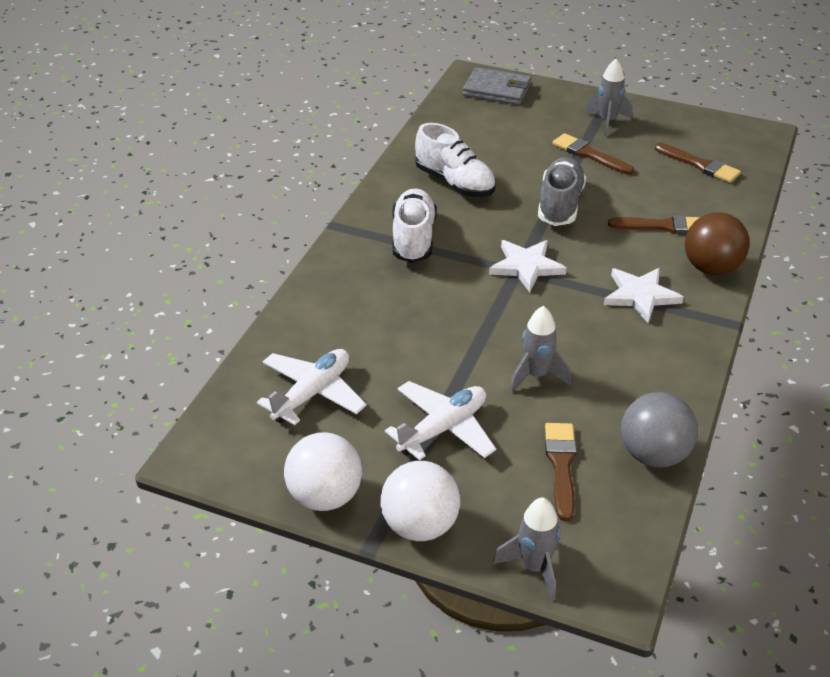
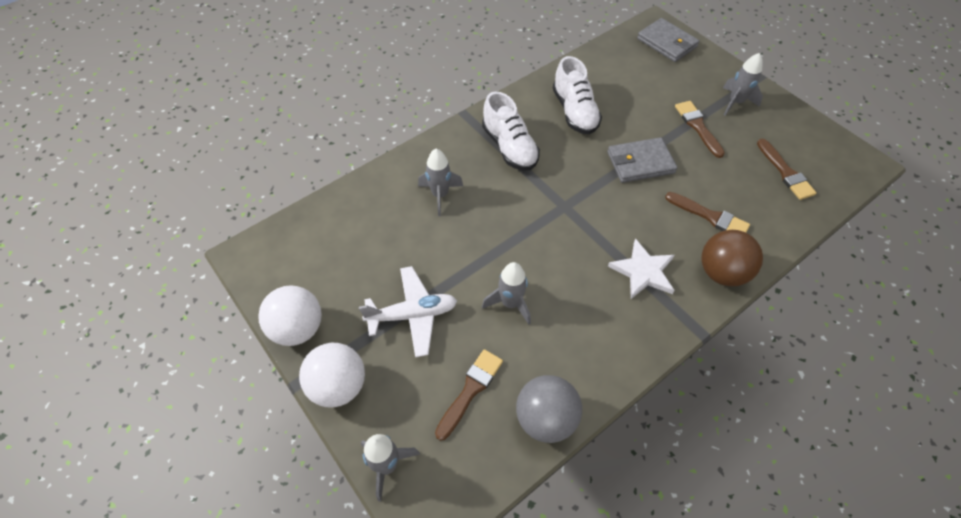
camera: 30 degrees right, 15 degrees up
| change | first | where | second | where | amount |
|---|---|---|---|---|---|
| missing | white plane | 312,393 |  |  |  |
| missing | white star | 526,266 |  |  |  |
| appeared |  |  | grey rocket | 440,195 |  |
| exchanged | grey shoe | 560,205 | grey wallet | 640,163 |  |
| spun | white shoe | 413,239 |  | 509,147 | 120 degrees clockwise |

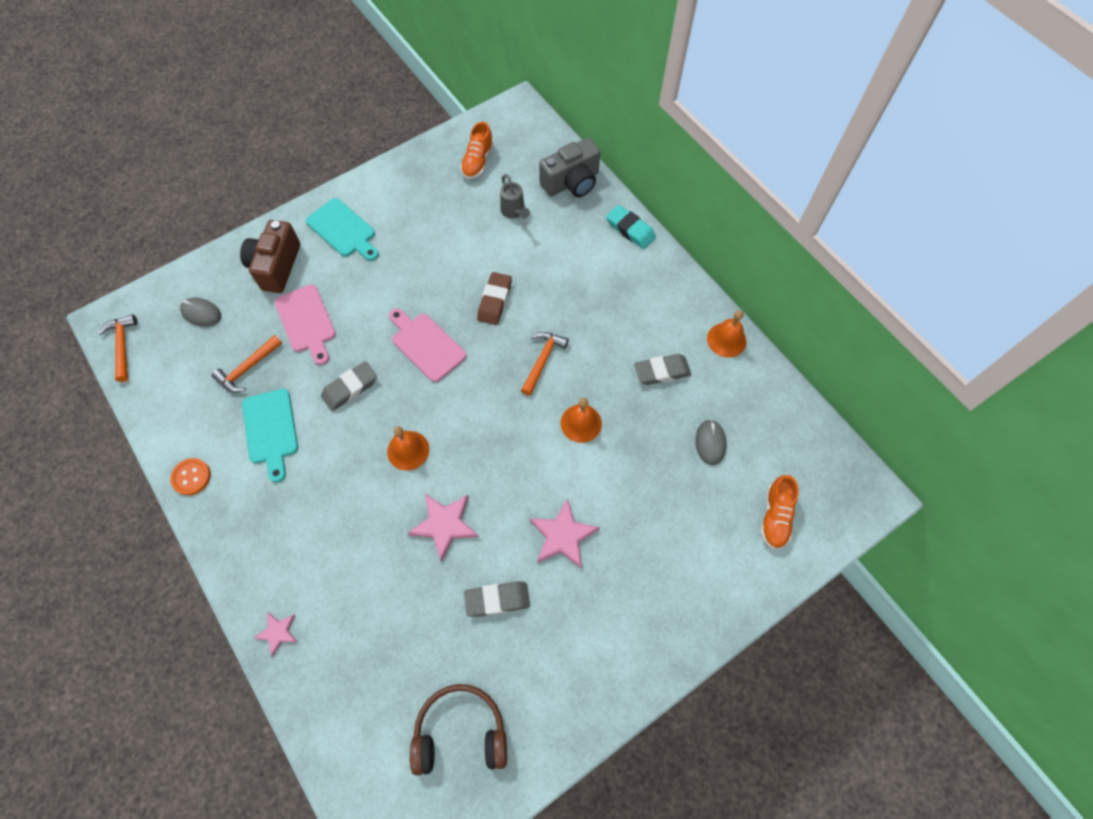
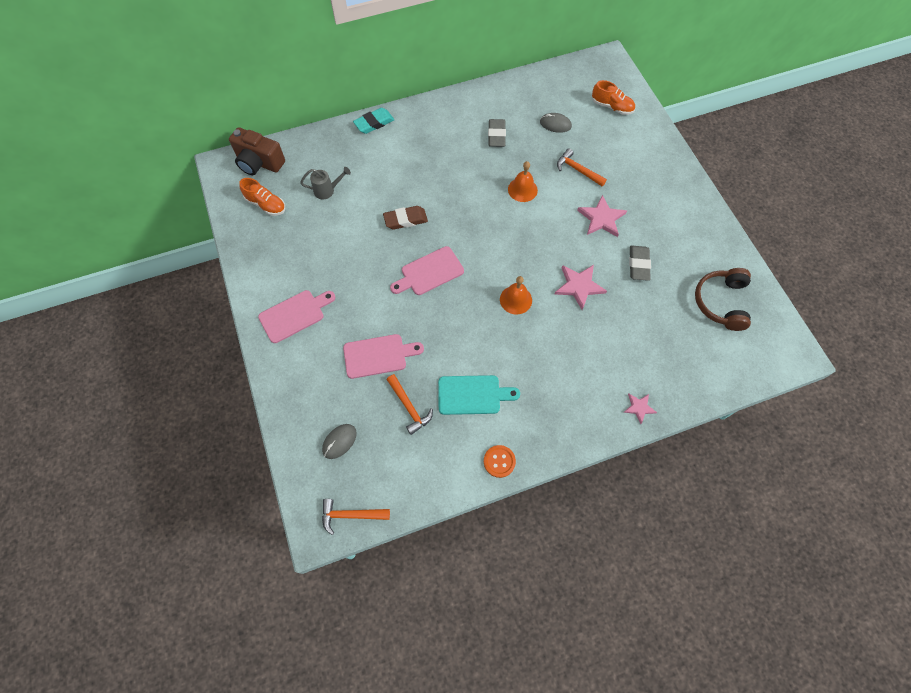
camera: 75 degrees left, 0 degrees up
| change | first | where | second | where | amount |
|---|---|---|---|---|---|
| missing | grey eraser | 350,388 |  |  |  |
| missing | grey camera | 571,182 |  |  |  |
| missing | orange bell | 726,340 |  |  |  |
| relocated | brown camera | 276,266 |  | 259,162 |  |
| relocated | orange hammer | 542,360 |  | 578,170 |  |
| colour | turquoise cutting board | 343,230 | pink cutting board | 295,315 |  |
| spun | brown eraser | 495,301 |  | 405,220 | 45 degrees counterclockwise |

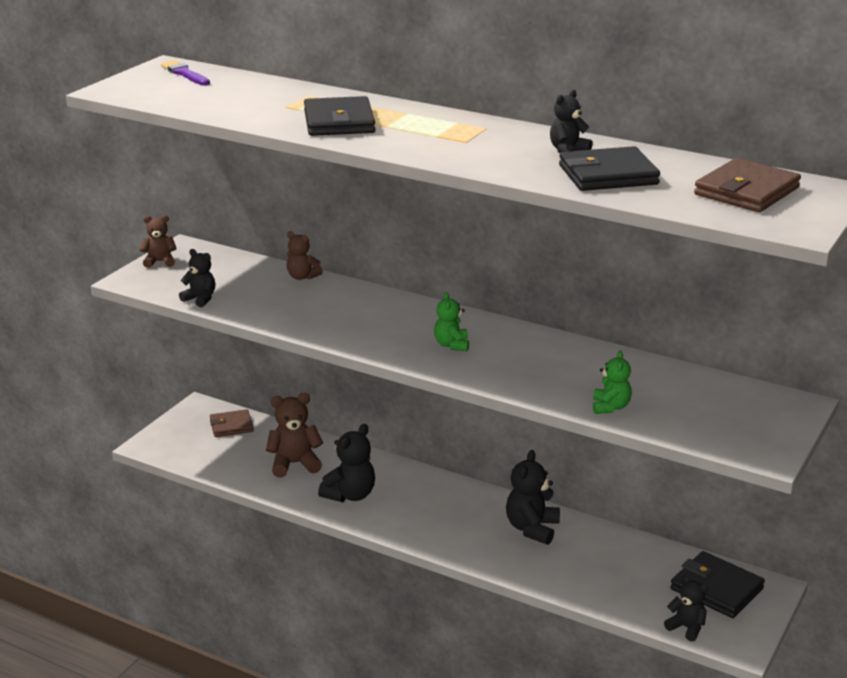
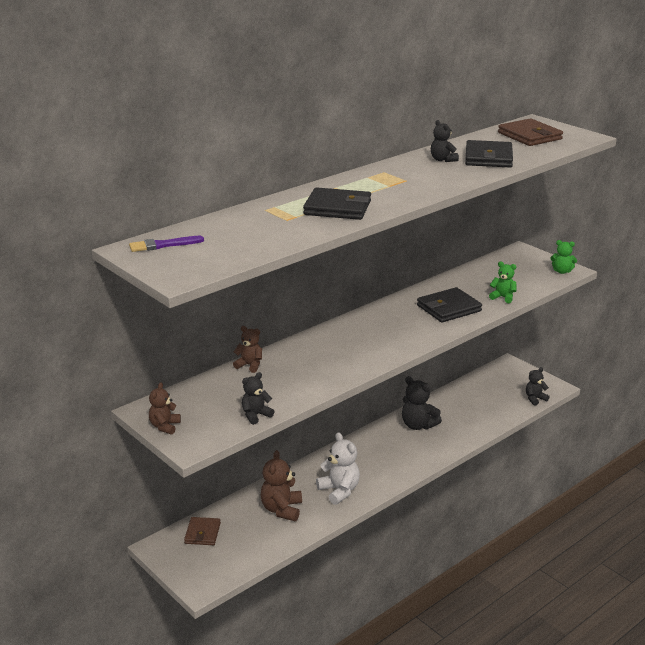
camera: 70 degrees left, 0 degrees up
| change | first | where | second | where | amount |
|---|---|---|---|---|---|
| relocated | green teddy bear | 451,345 |  | 562,271 |  |
| relocated | black wallet | 716,588 |  | 448,308 |  |
| colour | black teddy bear | 350,495 | white teddy bear | 339,491 |  |
| spun | brown teddy bear | 302,277 |  | 249,365 | 120 degrees counterclockwise |

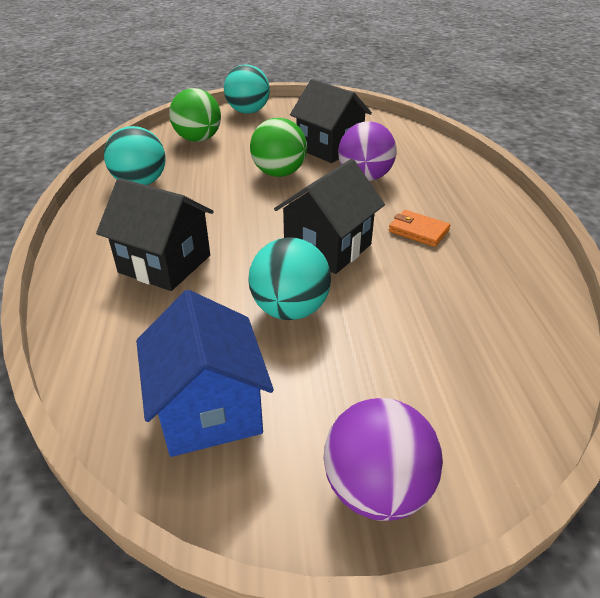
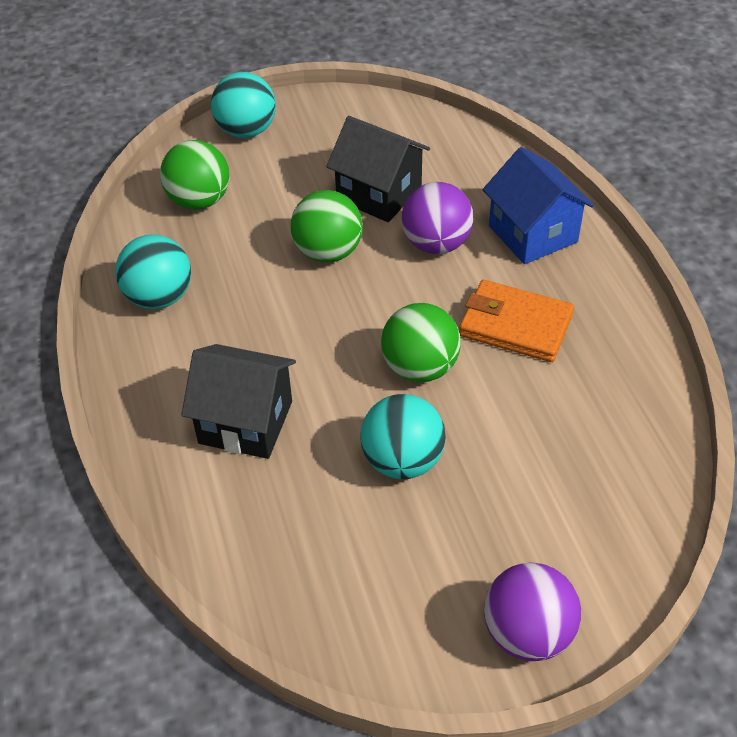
camera: 10 degrees left, 10 degrees up
| change | first | where | second | where | amount |
|---|---|---|---|---|---|
| relocated | blue house | 209,409 |  | 533,234 |  |
| exchanged | black house | 328,248 | green ball | 420,368 |  |
| size | orange wallet | 418,231 |  | 515,325 | x1.68 |

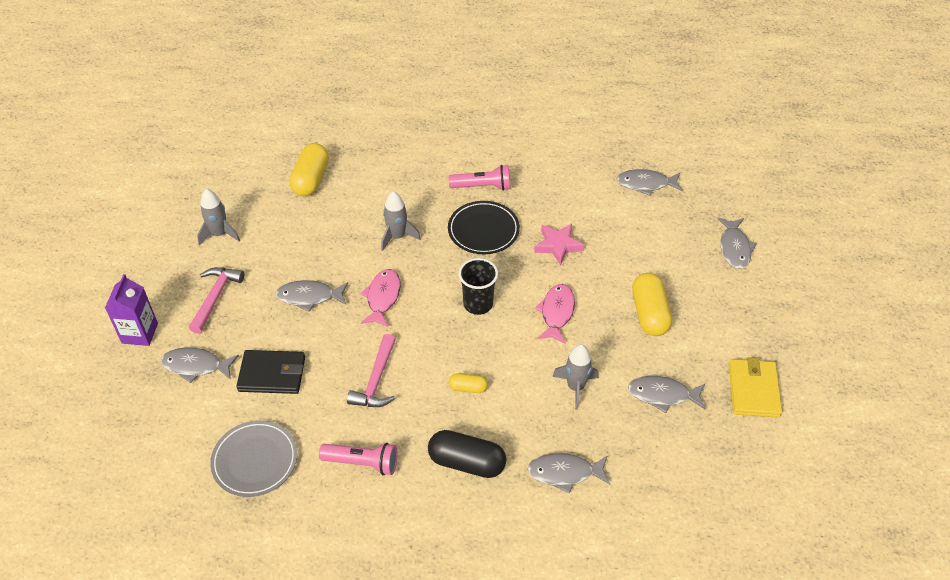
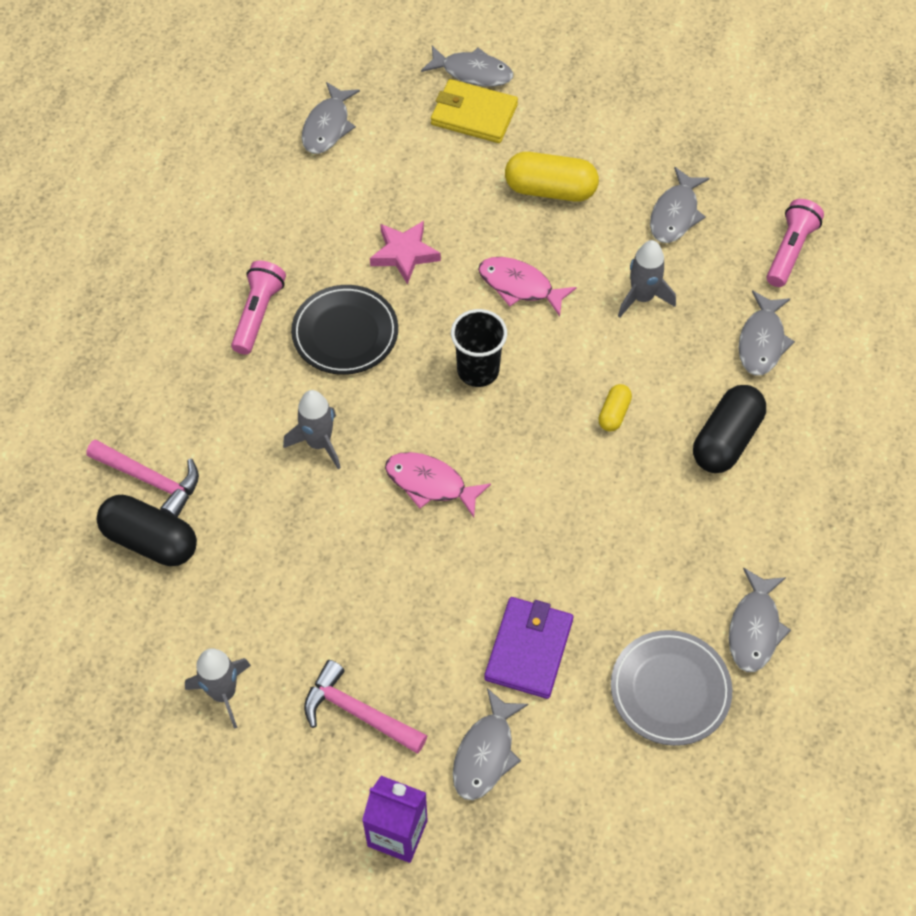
camera: 75 degrees left, 10 degrees up
| change | first | where | second | where | amount |
|---|---|---|---|---|---|
| relocated | grey fish | 309,297 |  | 754,628 |  |
| relocated | pink flashlight | 362,463 |  | 790,251 |  |
| relocated | pink hammer | 376,380 |  | 150,480 |  |
| relocated | yellow wallet | 753,390 |  | 474,114 |  |
| colour | black wallet | 272,374 | purple wallet | 529,649 |  |
| colour | yellow capsule | 311,179 | black capsule | 150,541 |  |

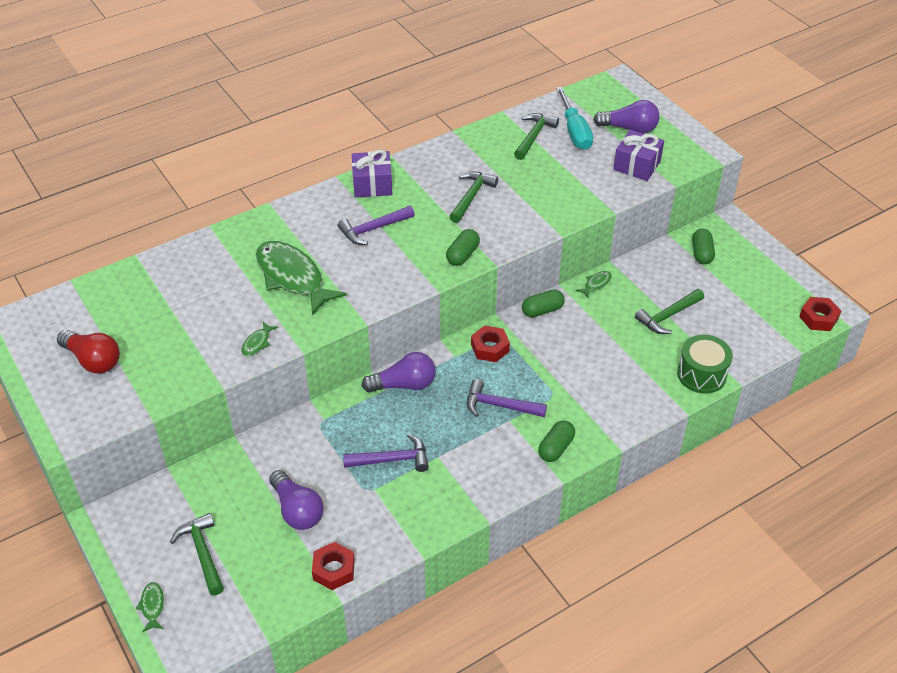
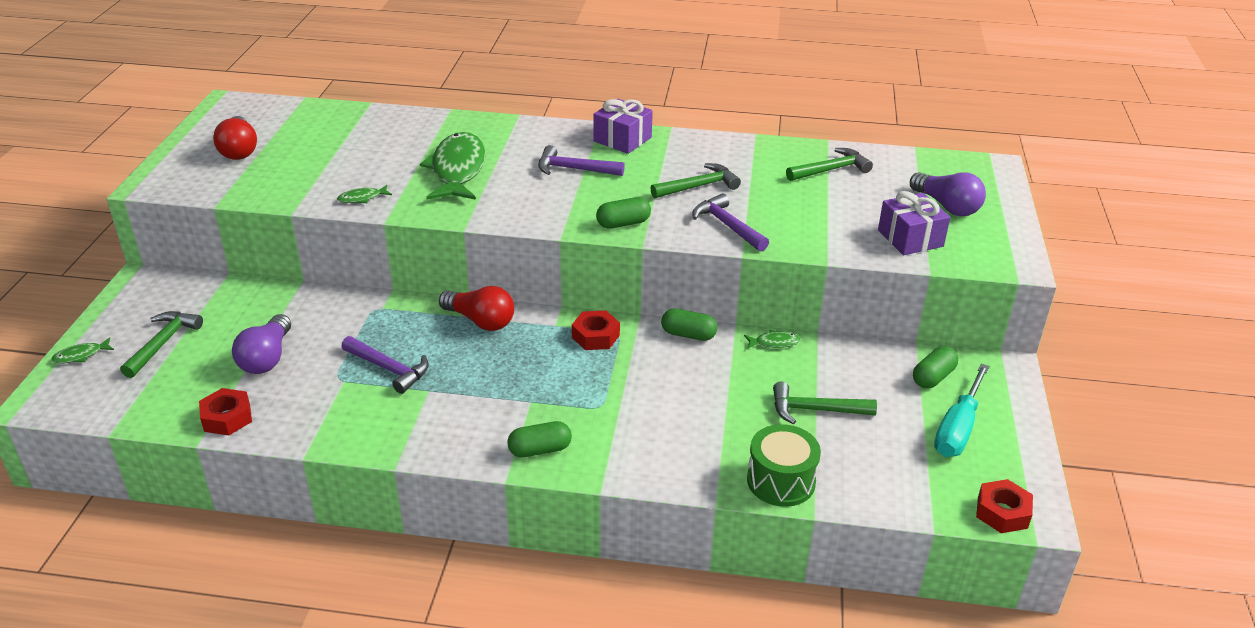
camera: 40 degrees right, 10 degrees down
| change | first | where | second | where | amount |
|---|---|---|---|---|---|
| relocated | purple hammer | 500,406 |  | 728,226 |  |
| relocated | turquoise screwdriver | 575,132 |  | 957,429 |  |
| colour | purple light bulb | 404,385 | red light bulb | 480,321 |  |
| spun | green fish | 152,606 |  | 81,355 | 150 degrees counterclockwise |

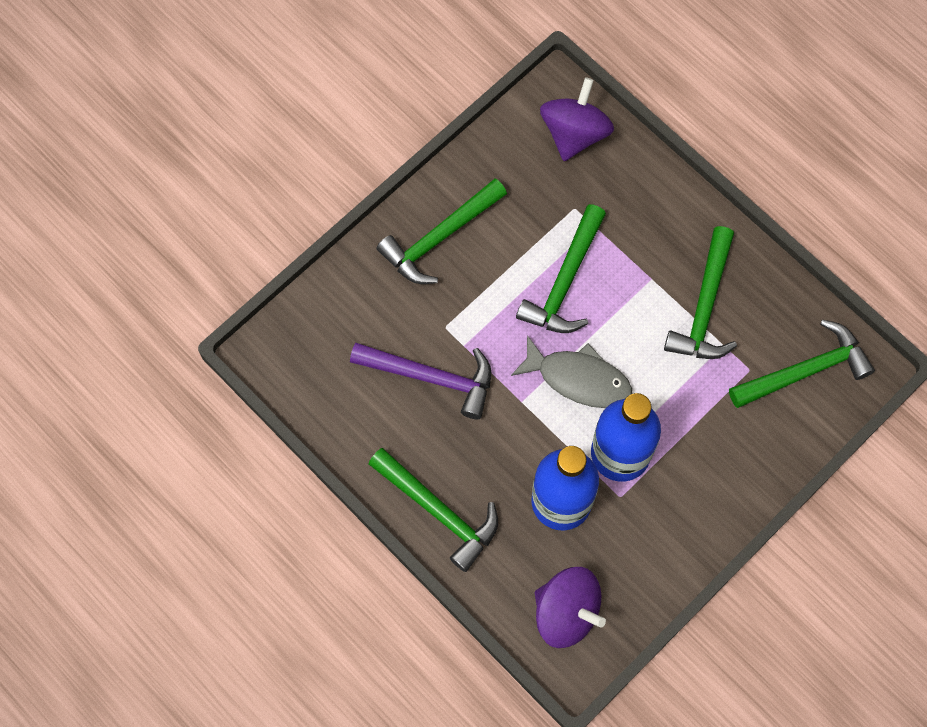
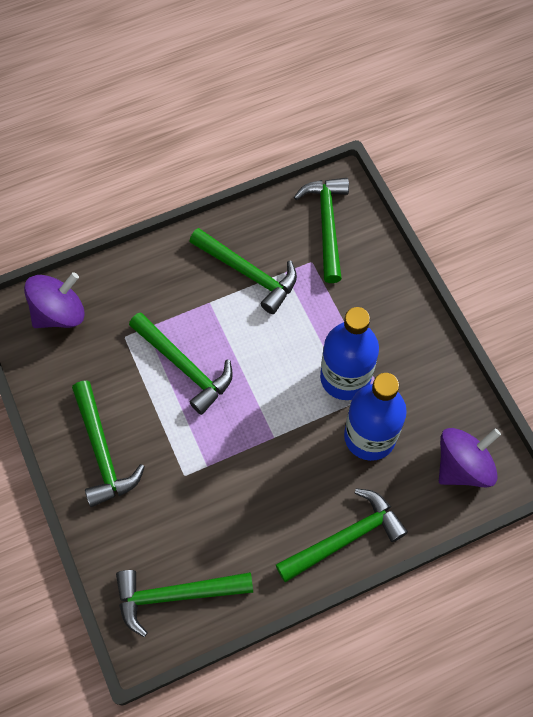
camera: 70 degrees left, 5 degrees down
| change | first | where | second | where | amount |
|---|---|---|---|---|---|
| missing | purple hammer | 431,377 |  |  |  |
| missing | grey fish | 578,379 |  |  |  |
| appeared |  |  | green hammer | 176,595 |  |
| spun | purple spinning top | 574,133 |  | 59,313 | 105 degrees clockwise |

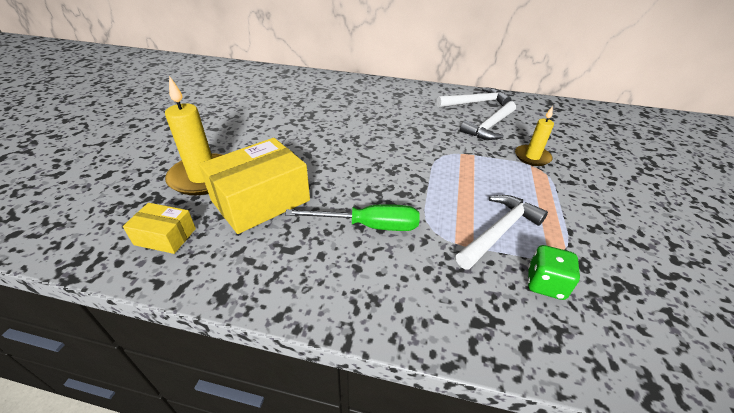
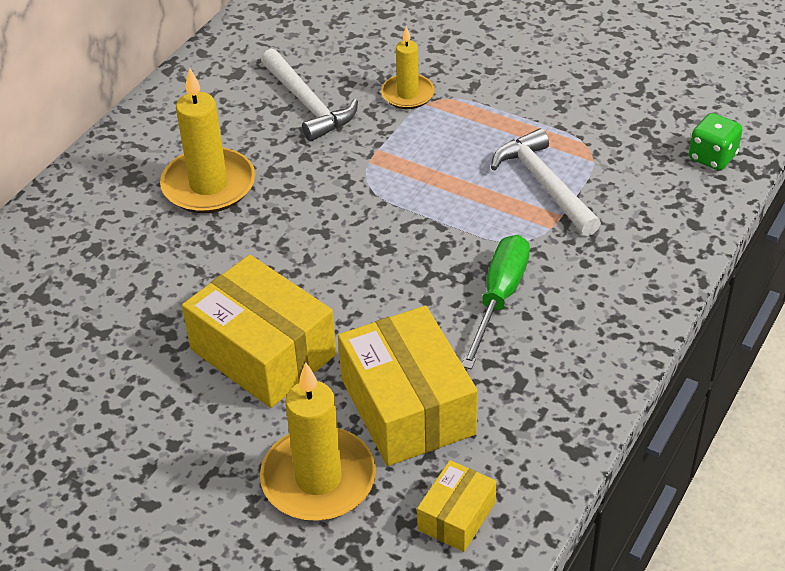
camera: 70 degrees left, 5 degrees up
| change | first | where | second | where | amount |
|---|---|---|---|---|---|
| missing | white hammer | 475,103 |  |  |  |
| appeared |  |  | yellow candle | 209,185 |  |
| appeared |  |  | yellow box | 263,352 |  |
| relocated | green dice | 545,284 |  | 712,157 |  |

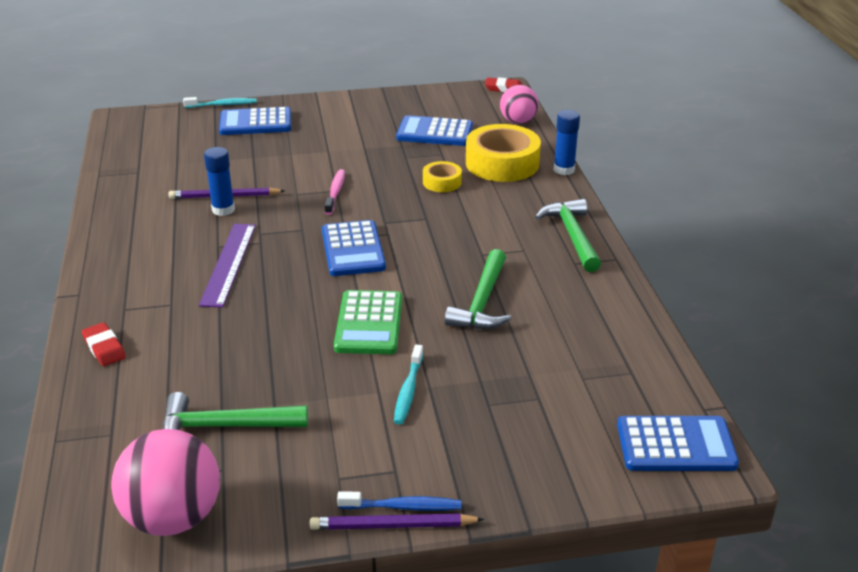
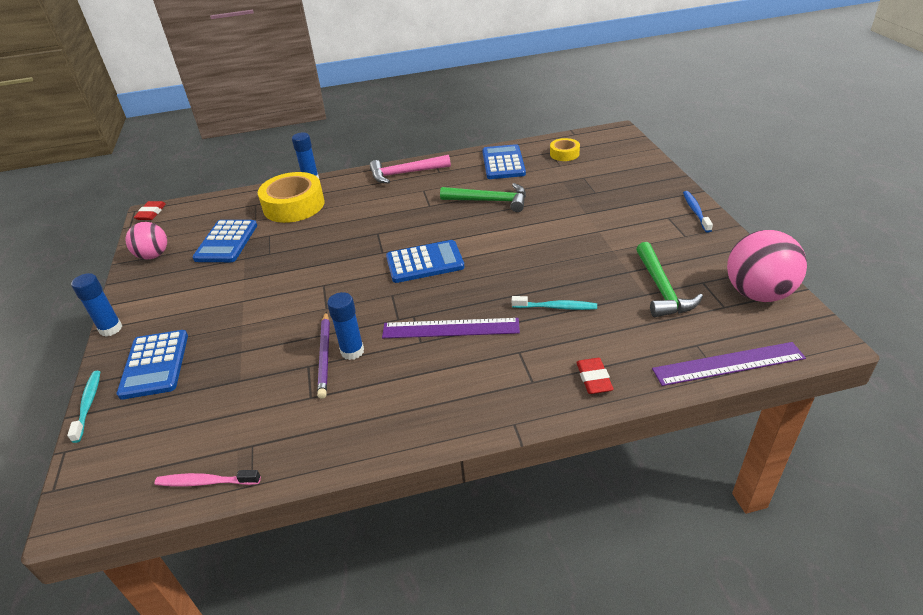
camera: 90 degrees left, 5 degrees up
| change | first | where | second | where | amount |
|---|---|---|---|---|---|
| missing | purple pencil | 393,525 |  |  |  |
| missing | green calculator | 369,323 |  |  |  |
| appeared |  |  | blue glue stick | 111,329 |  |
| appeared |  |  | purple ruler | 728,363 |  |
| relocated | pink toothbrush | 335,192 |  | 206,482 |  |
| relocated | turquoise toothbrush | 408,390 |  | 556,307 |  |
| relocated | yellow tape | 442,182 |  | 564,154 |  |
| relocated | pink ball | 518,121 |  | 153,255 |  |
| relocated | blue calculator | 675,445 |  | 503,163 |  |
| colour | green hammer | 572,236 | pink hammer | 405,173 |  |
| spun | red eraser | 104,348 |  | 593,379 | 60 degrees counterclockwise |

